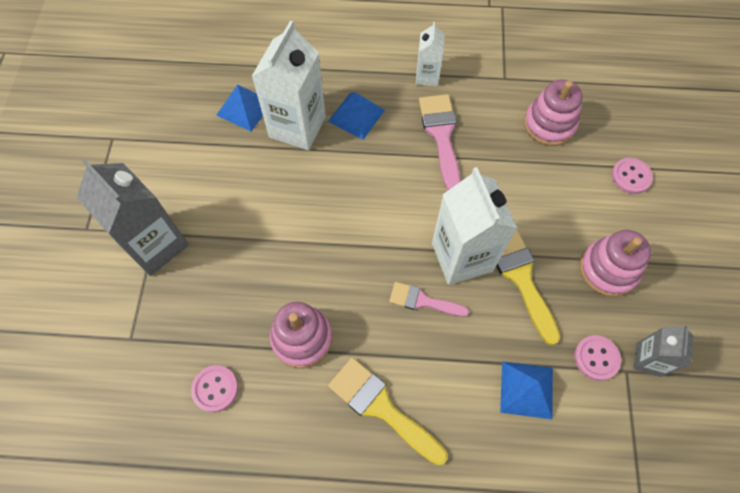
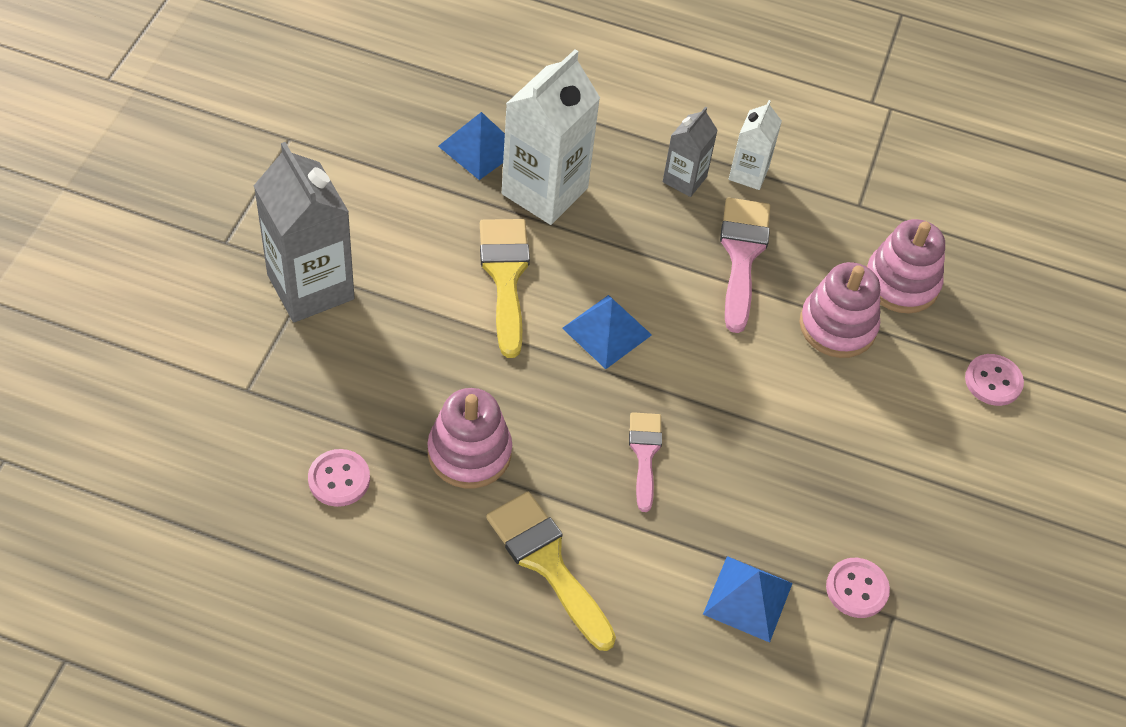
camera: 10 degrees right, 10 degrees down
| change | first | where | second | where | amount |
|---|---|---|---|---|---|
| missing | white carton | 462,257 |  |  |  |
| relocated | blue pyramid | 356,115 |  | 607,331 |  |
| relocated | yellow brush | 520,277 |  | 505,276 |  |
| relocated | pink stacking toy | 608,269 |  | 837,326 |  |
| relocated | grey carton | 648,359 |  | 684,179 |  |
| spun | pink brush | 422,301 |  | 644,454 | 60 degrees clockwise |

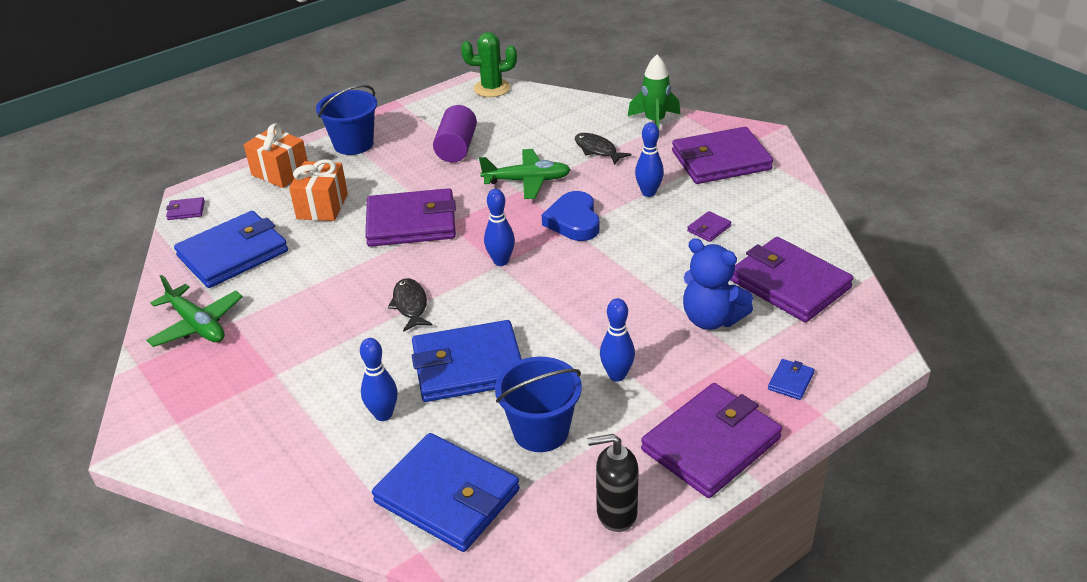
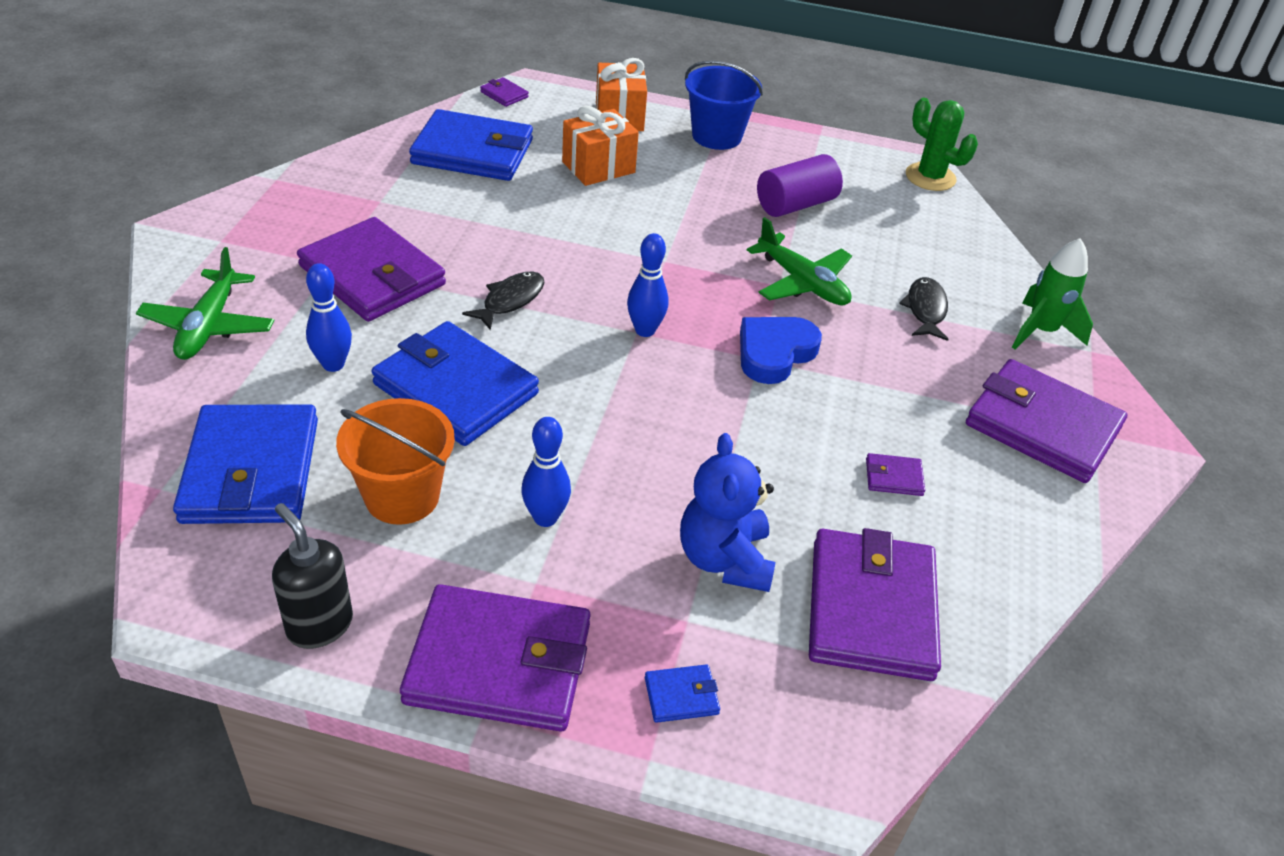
camera: 45 degrees right, 5 degrees up
| change | first | where | second | where | amount |
|---|---|---|---|---|---|
| missing | blue bowling pin | 648,193 |  |  |  |
| relocated | green plane | 197,325 |  | 209,326 |  |
| relocated | purple wallet | 411,223 |  | 372,275 |  |
| colour | blue bucket | 541,431 | orange bucket | 402,496 |  |

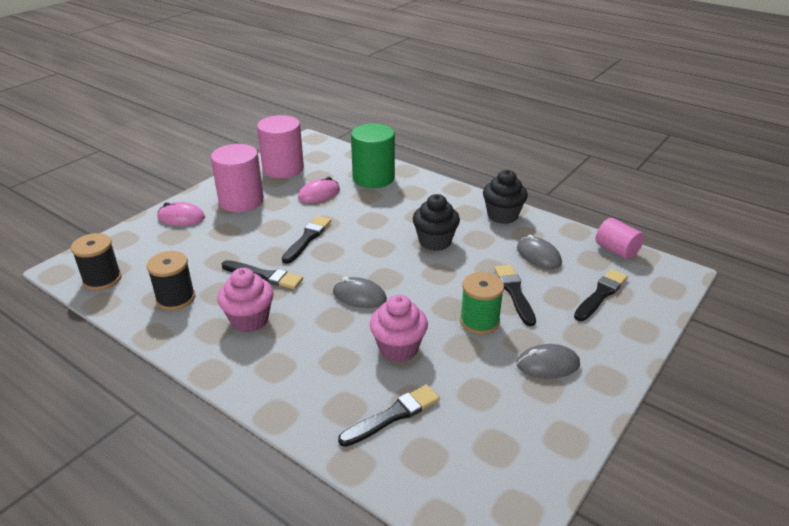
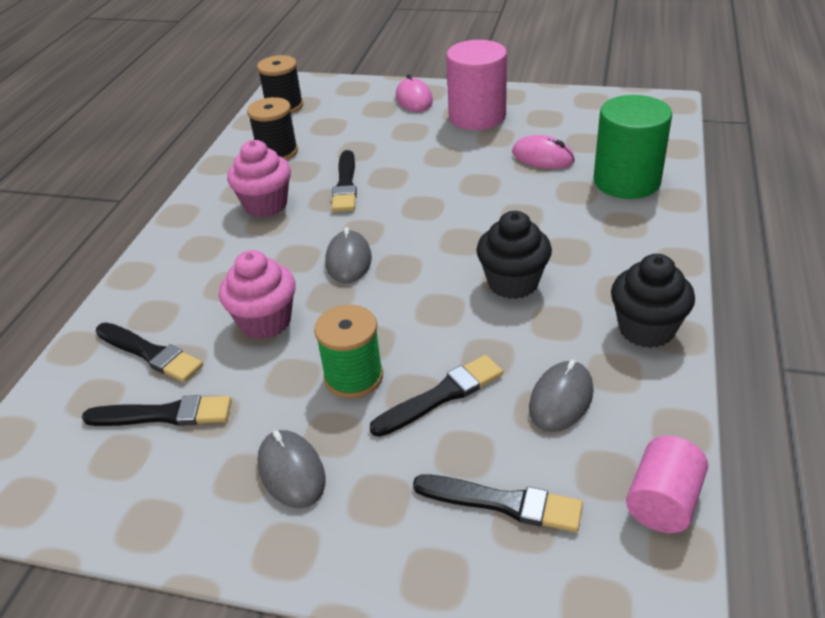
camera: 70 degrees right, 5 degrees up
| change | first | where | second | where | amount |
|---|---|---|---|---|---|
| missing | pink cylinder | 283,169 |  |  |  |
| relocated | black brush | 307,238 |  | 164,414 |  |

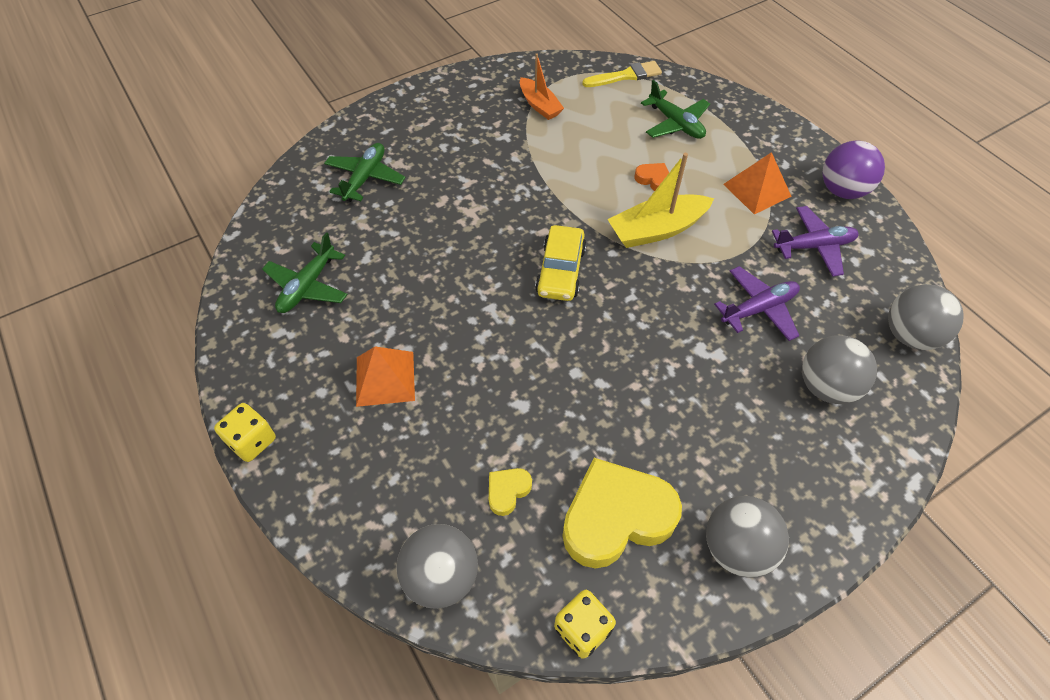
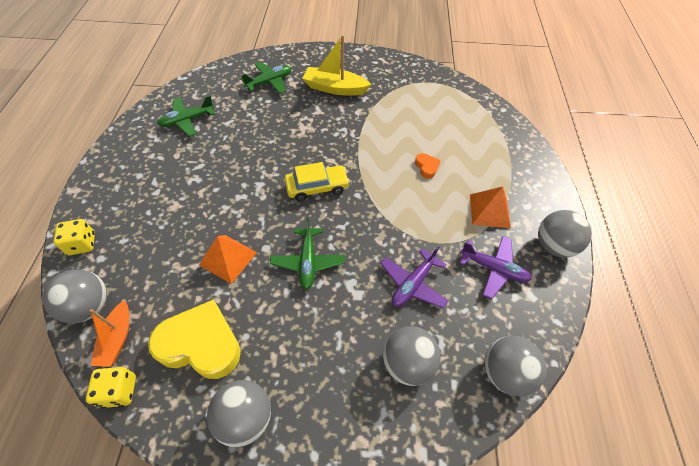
camera: 35 degrees right, 0 degrees up
| change | first | where | second | where | amount |
|---|---|---|---|---|---|
| missing | yellow heart | 507,491 |  |  |  |
| missing | yellow brush | 625,76 |  |  |  |
| relocated | yellow dice | 252,441 |  | 82,244 |  |
| relocated | orange pyramid | 385,378 |  | 228,258 |  |
| relocated | orange boat | 539,105 |  | 117,338 |  |
| relocated | yellow boat | 657,230 |  | 335,88 |  |
| relocated | green plane | 675,123 |  | 308,261 |  |
| colour | purple ball | 842,190 | grey ball | 553,245 |  |
| spun | yellow car | 561,271 |  | 317,187 | 150 degrees counterclockwise |
| spun | purple plane | 758,309 |  | 413,284 | 120 degrees clockwise |

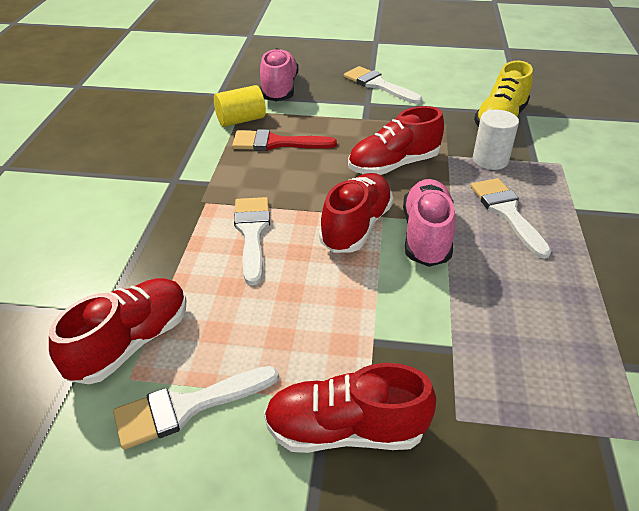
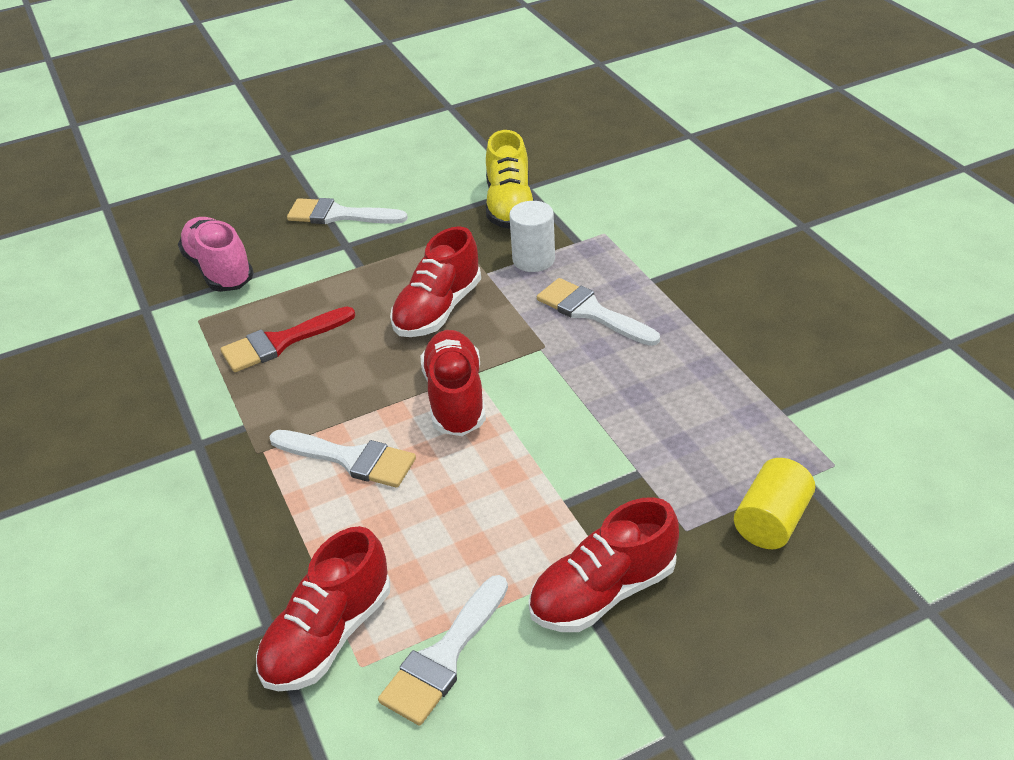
camera: 30 degrees left, 0 degrees up
| change | first | where | second | where | amount |
|---|---|---|---|---|---|
| missing | pink shoe | 426,236 |  |  |  |
| relocated | yellow cylinder | 241,120 |  | 771,521 |  |
| spun | red shoe | 131,343 |  | 328,635 | 150 degrees counterclockwise |
| spun | white brush | 252,233 |  | 350,459 | 150 degrees clockwise |

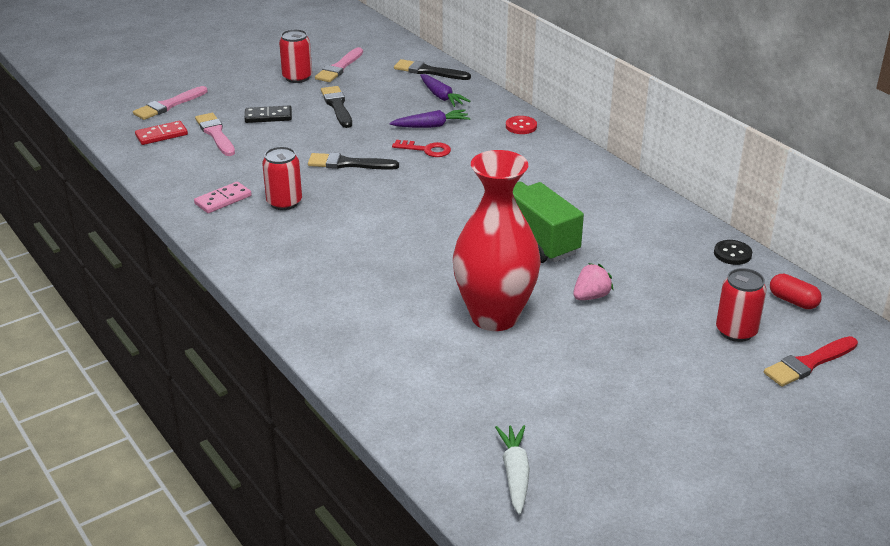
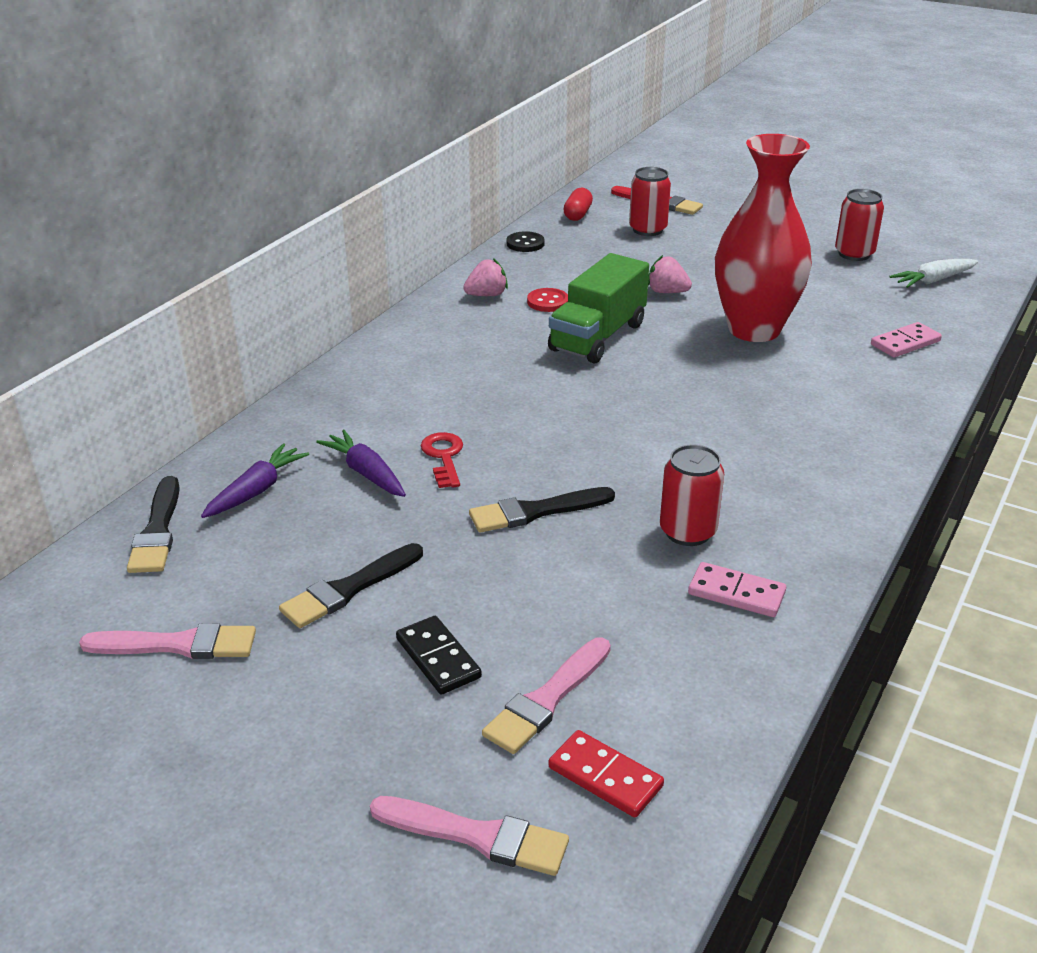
camera: 115 degrees left, 0 degrees up
| change | first | where | second | where | amount |
|---|---|---|---|---|---|
| appeared |  |  | pink strawberry | 486,295 |  |
| appeared |  |  | pink domino | 905,343 |  |
| relocated | red can | 297,77 |  | 854,254 |  |
| relocated | red button | 521,126 |  | 548,302 |  |
| spun | black brush | 348,164 |  | 535,512 | 90 degrees clockwise |

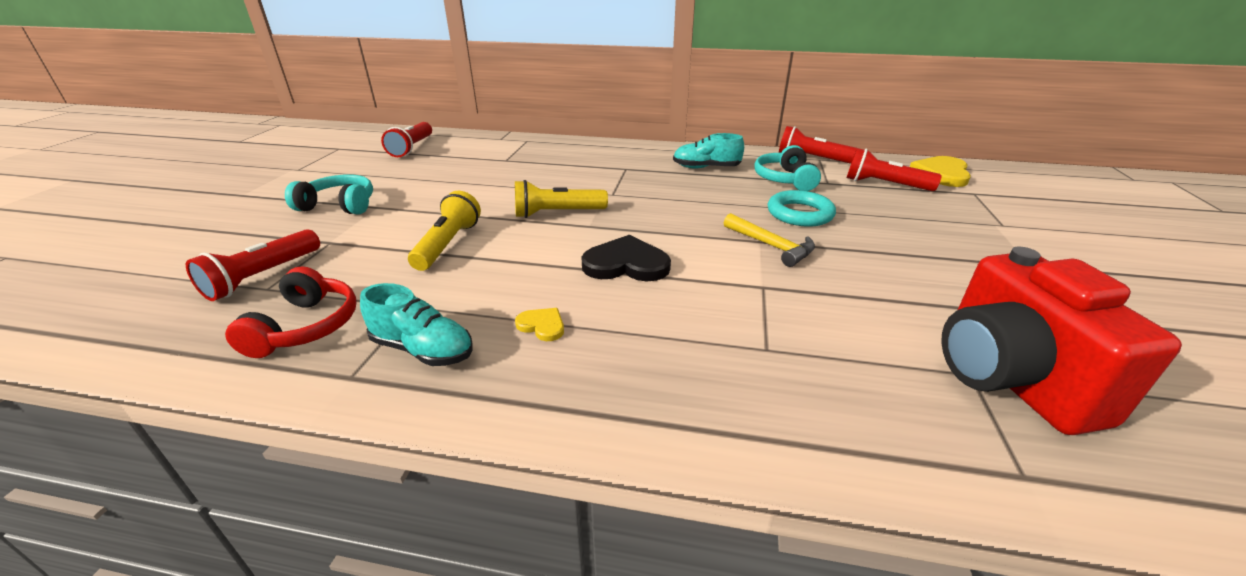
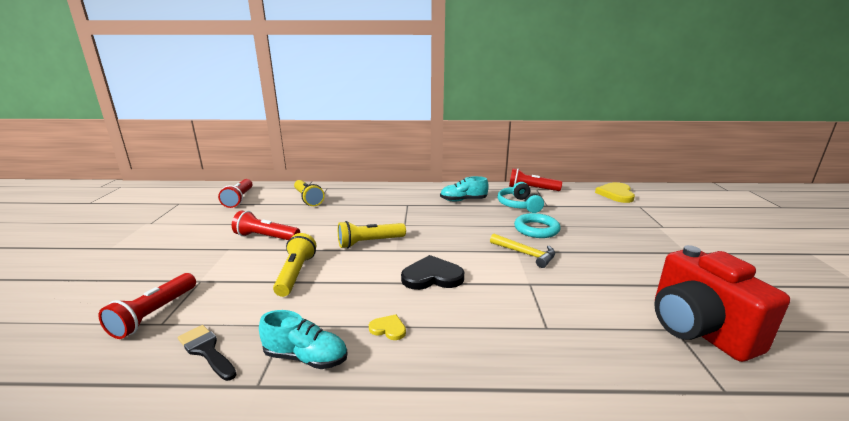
camera: 10 degrees left, 10 degrees down
| change | first | where | second | where | amount |
|---|---|---|---|---|---|
| missing | turquoise headphones | 339,205 |  |  |  |
| appeared |  |  | yellow flashlight | 308,199 |  |
| relocated | red flashlight | 884,184 |  | 266,237 |  |
| exchanged | red headphones | 306,327 | black brush | 206,351 |  |

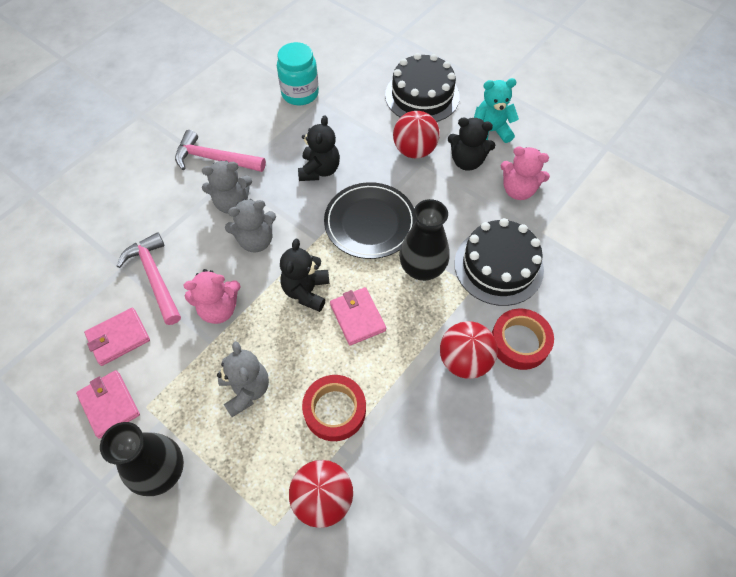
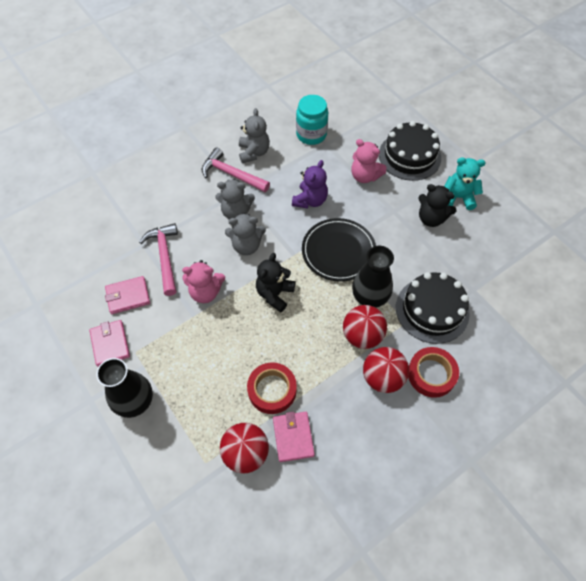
camera: 15 degrees right, 0 degrees up
| change | first | where | second | where | amount |
|---|---|---|---|---|---|
| relocated | grey teddy bear | 246,390 |  | 254,152 |  |
| relocated | pink wallet | 357,317 |  | 293,437 |  |
| relocated | red ball | 414,150 |  | 362,335 |  |
| relocated | pink teddy bear | 518,190 |  | 365,176 |  |
| colour | black teddy bear | 319,170 | purple teddy bear | 310,200 |  |

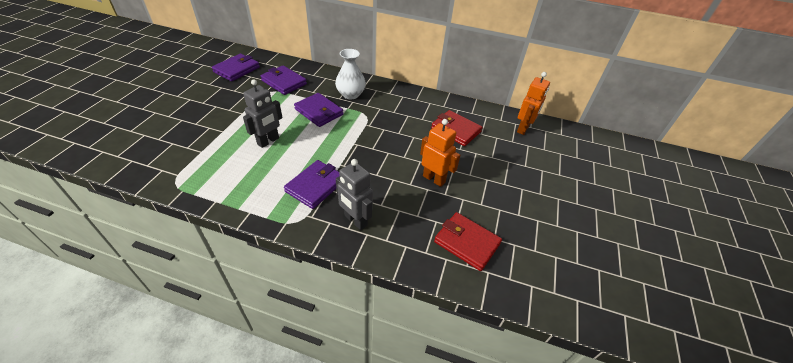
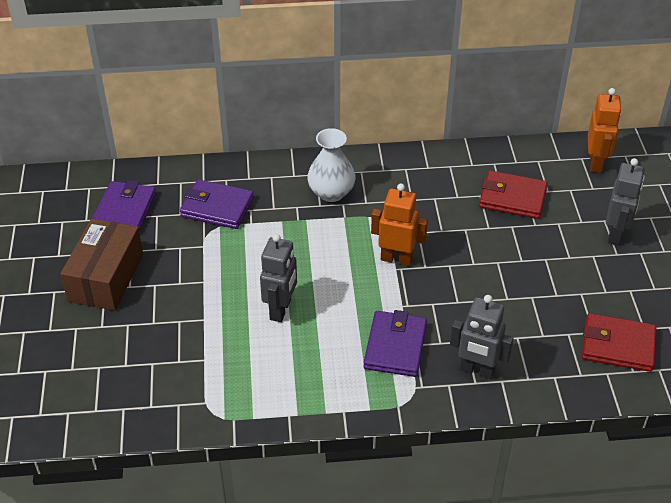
camera: 20 degrees left, 0 degrees up
| change | first | where | second | where | amount |
|---|---|---|---|---|---|
| missing | purple wallet | 319,112 |  |  |  |
| appeared |  |  | brown box | 106,278 |  |
| appeared |  |  | grey robot | 615,234 |  |
| relocated | orange robot | 434,179 |  | 396,259 |  |

